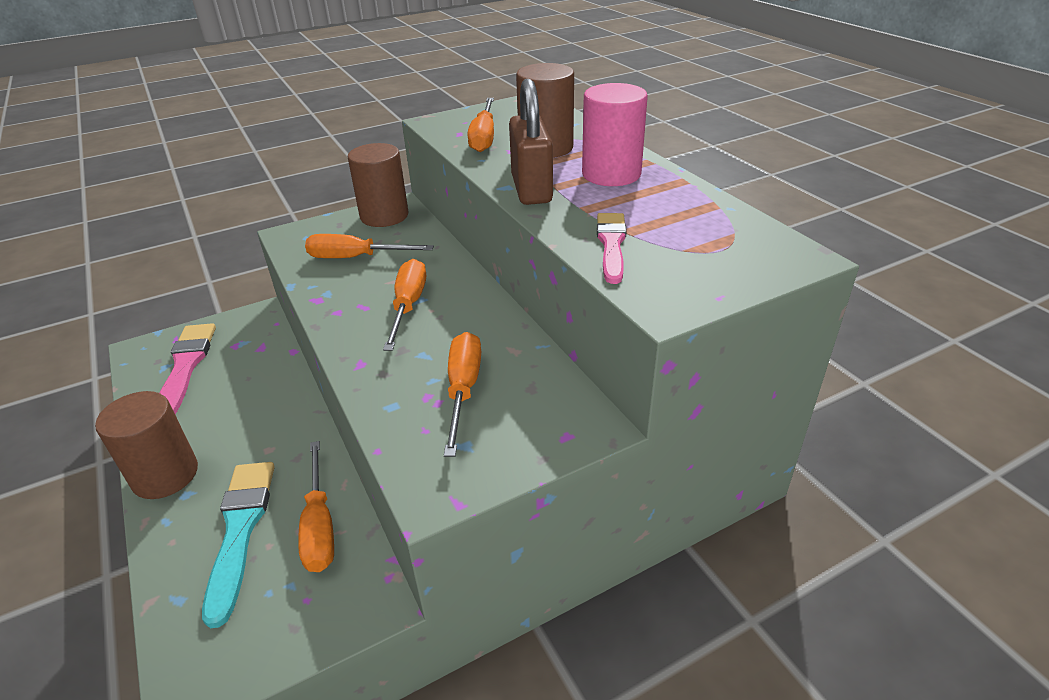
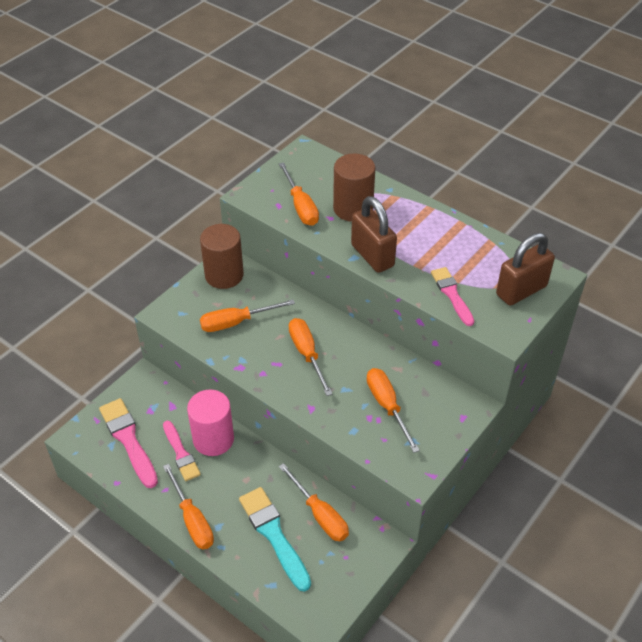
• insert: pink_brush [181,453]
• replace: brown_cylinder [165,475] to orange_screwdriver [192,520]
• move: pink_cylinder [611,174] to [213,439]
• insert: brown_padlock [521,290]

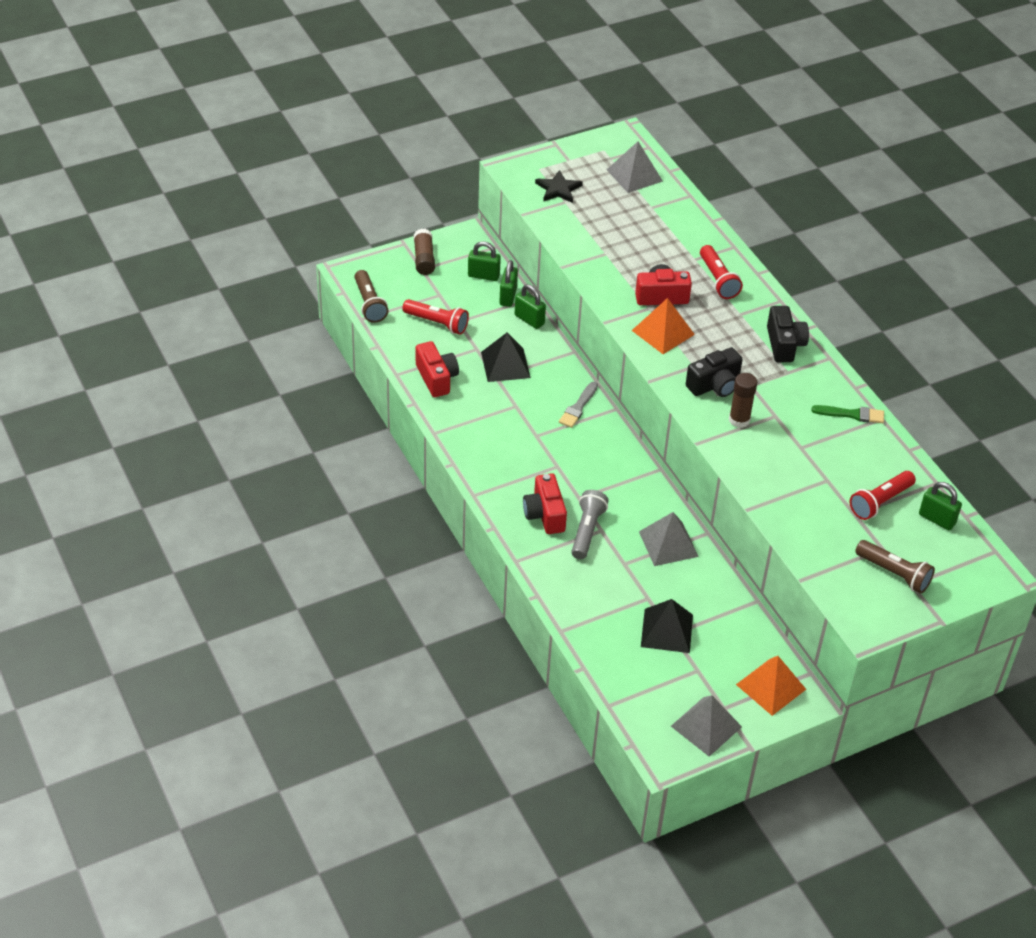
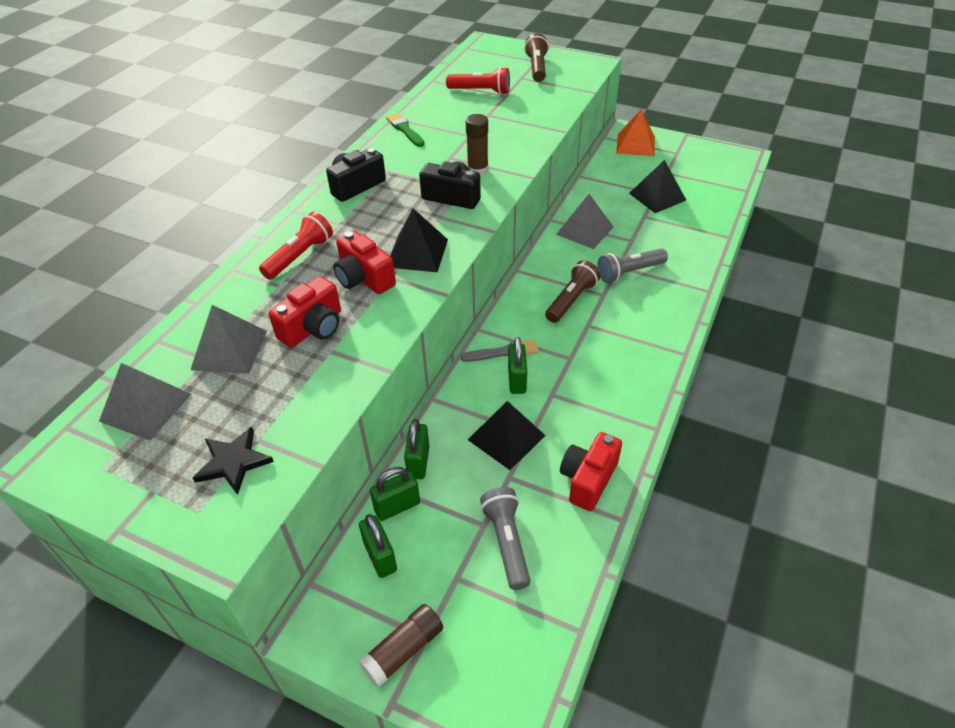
• move: grey_pyramid [706,726] to [229,350]
• move: red_camera [545,514] to [313,328]
• recolor: orange_pyramid [663,332] to black_pyramid [417,253]
• recolor: red_flashlight [437,323] to grey_flashlight [507,542]
• move: green_padlock [937,519] to [517,380]
• move: brown_flashlight [369,304] to [571,300]

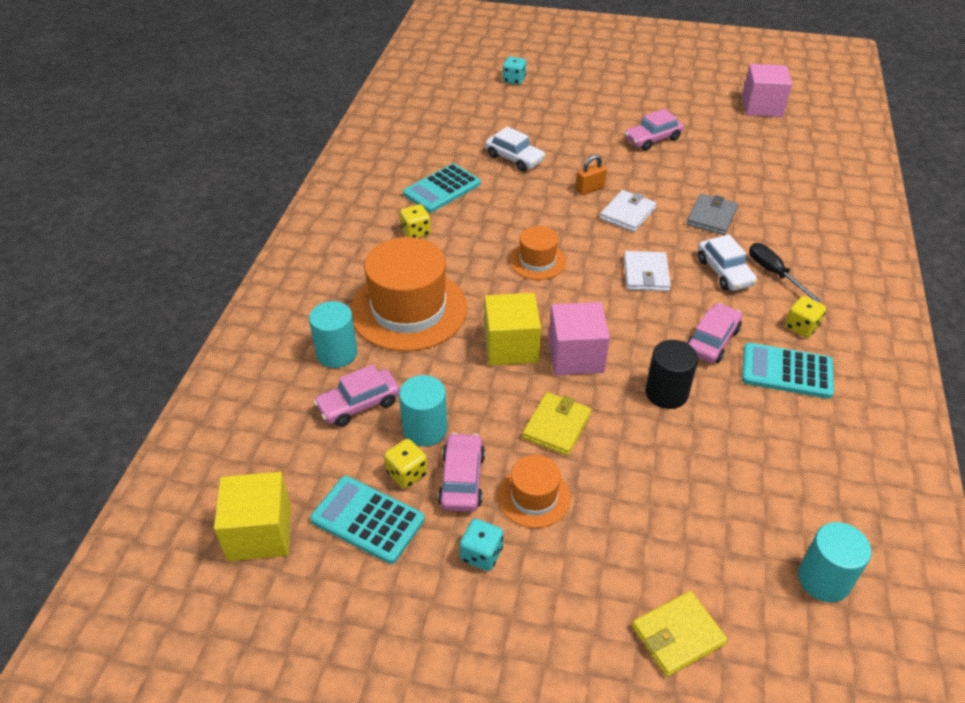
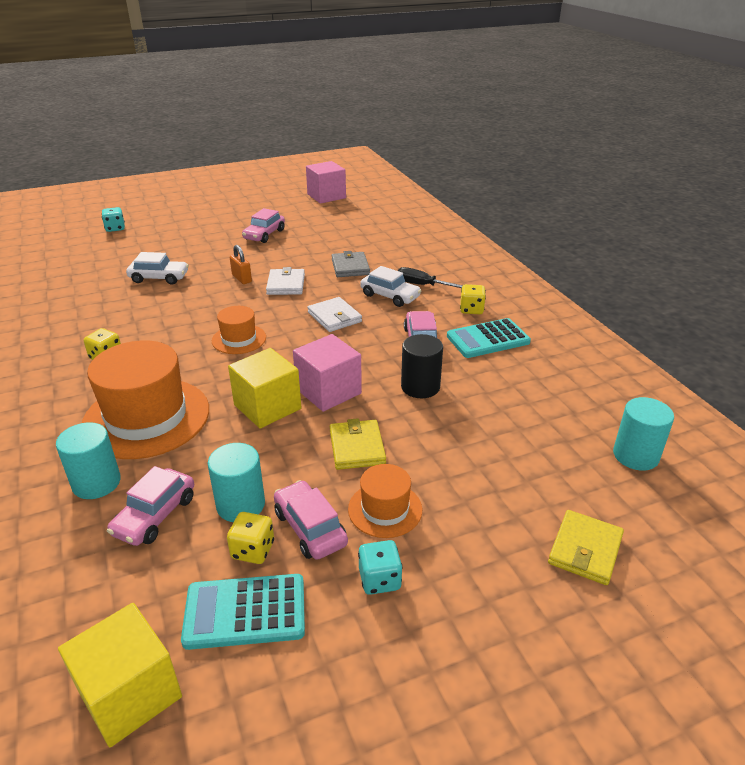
• rotate: orange_padlock [590,189] = [241,278] 60 degrees counterclockwise
• delete: turquoise_calculator [442,189]

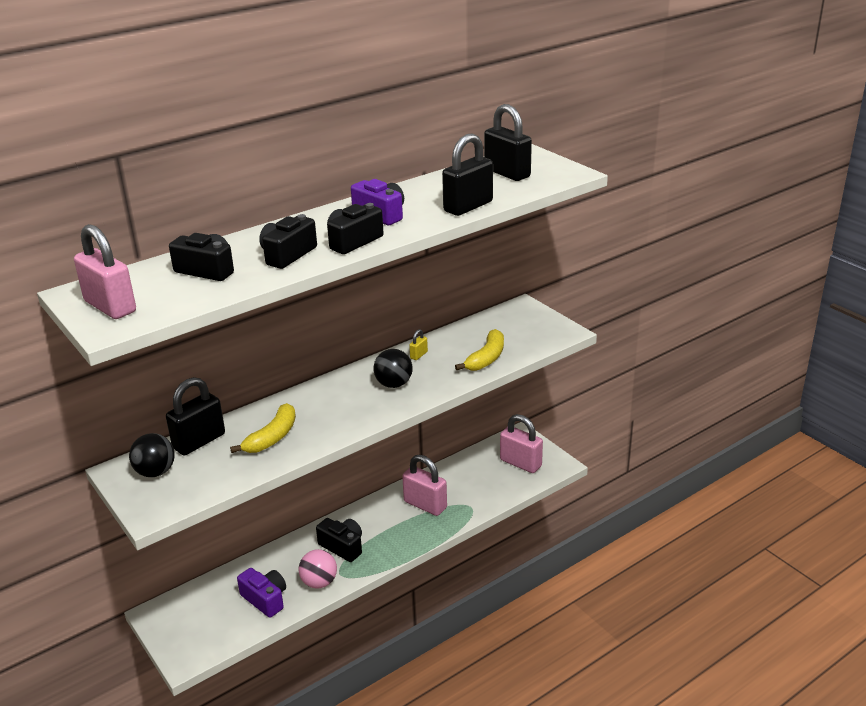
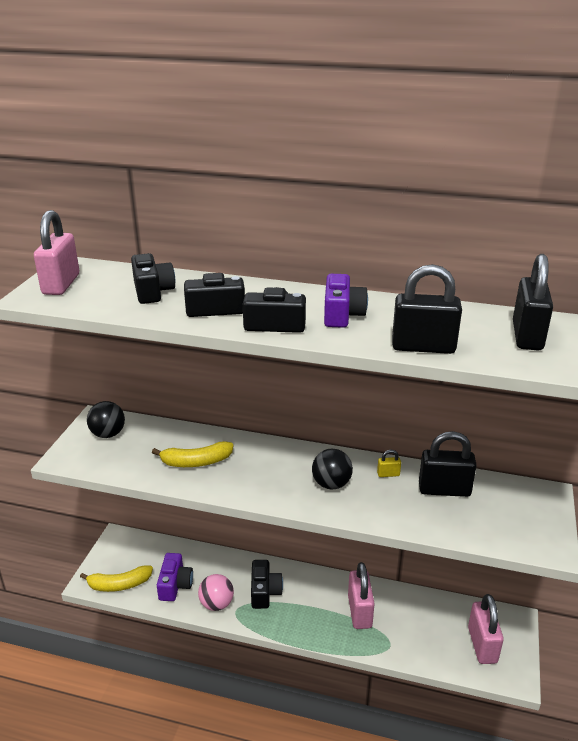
• move: yellow_banana [486,358] to [119,584]
• move: black_padlock [199,441] to [444,490]

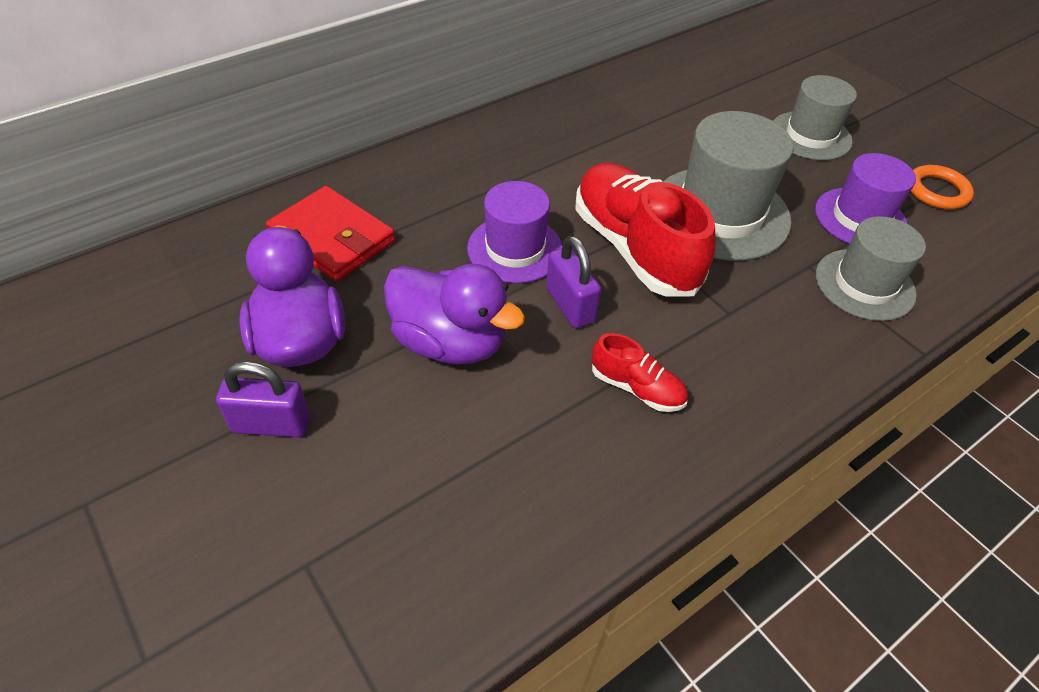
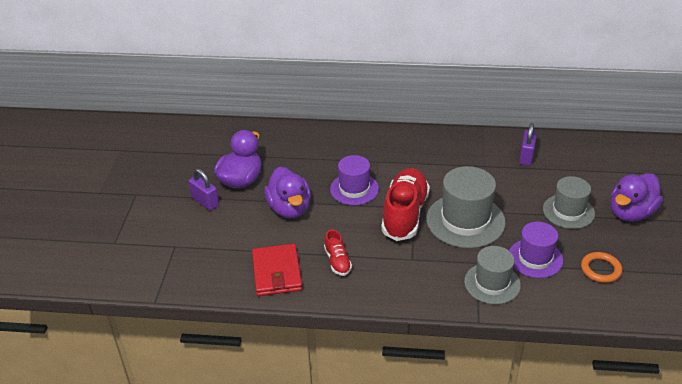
• move: red_wallet [332,238] to [277,272]
• move: purple_padlock [570,305] to [526,157]
• insert: purple_duck [631,213]

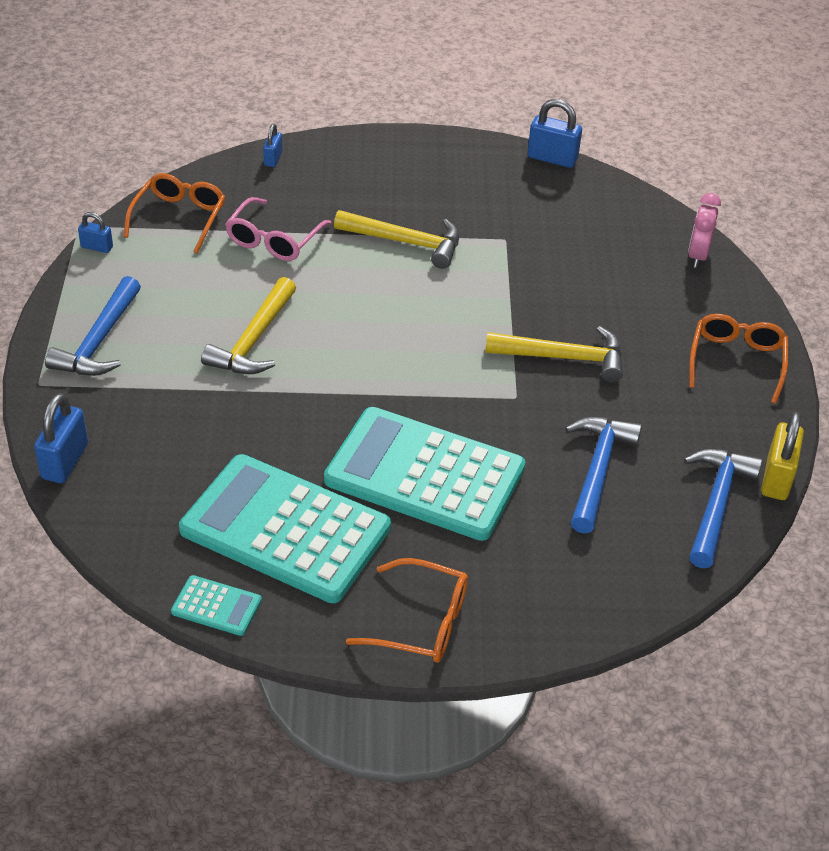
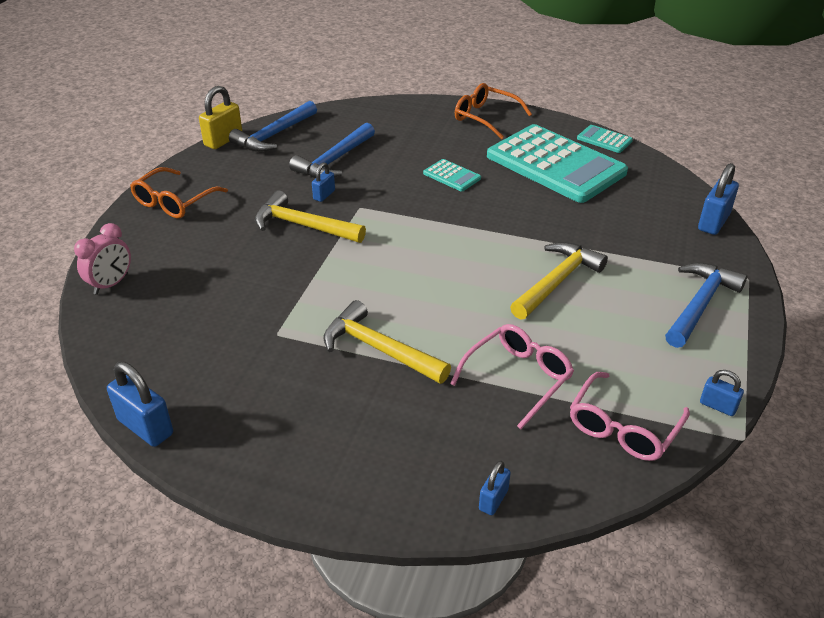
• insert: blue_padlock [324,195]
• resize: turquoise_calculator [424,475] = [452,176] x0.41
• recolor: orange_glasses [179,218] to pink_glasses [623,428]

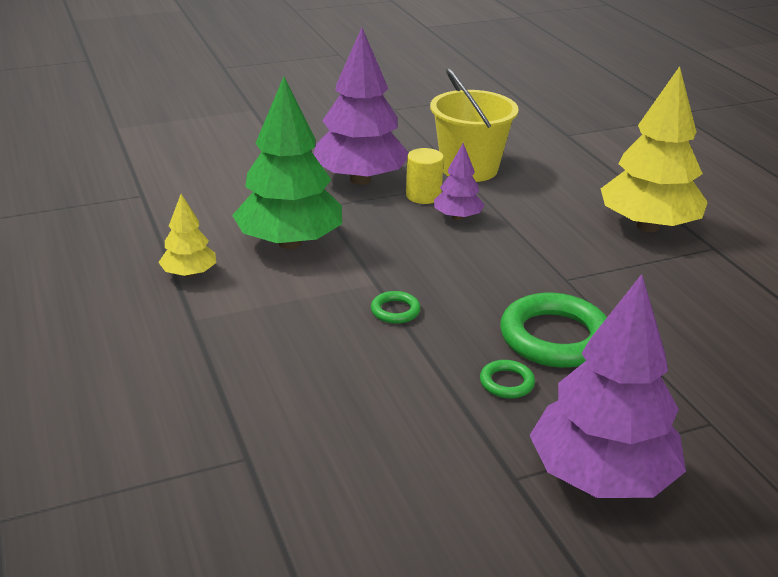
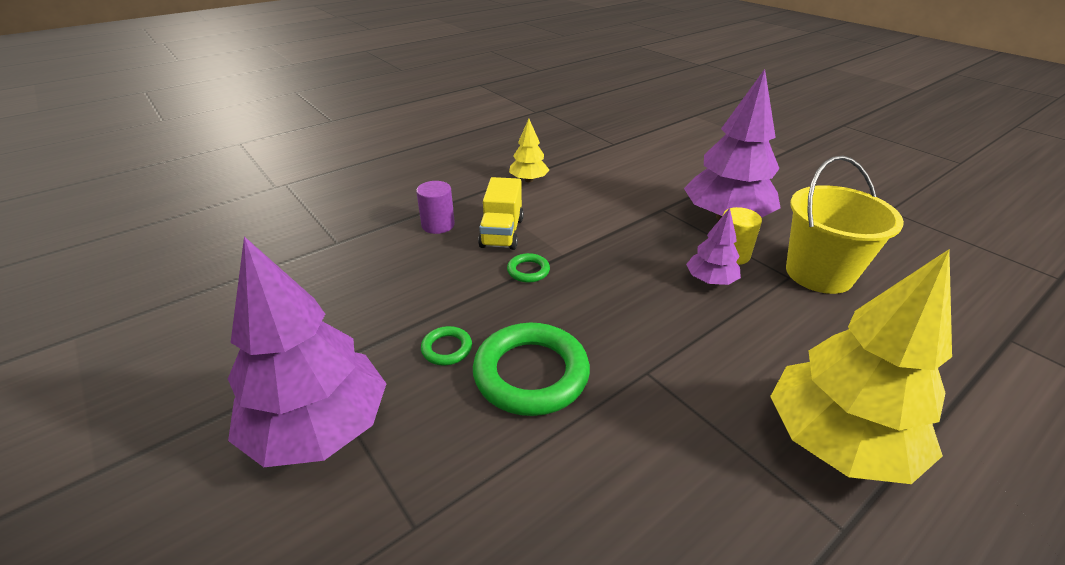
• insert: purple_cylinder [438,225]
• insert: yellow_truck [502,233]
• delete: green_tree [290,242]

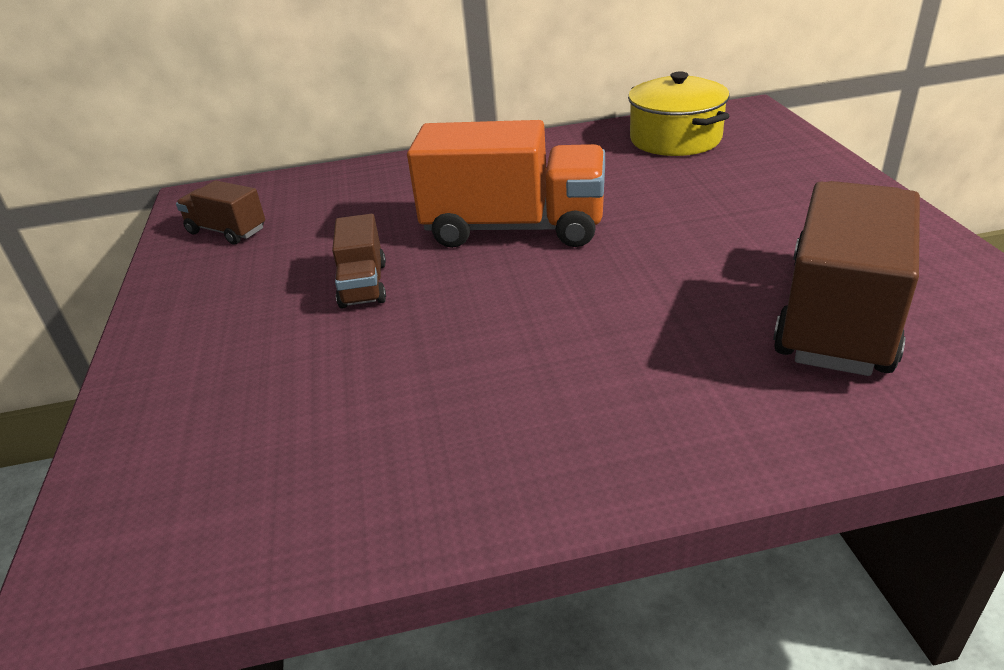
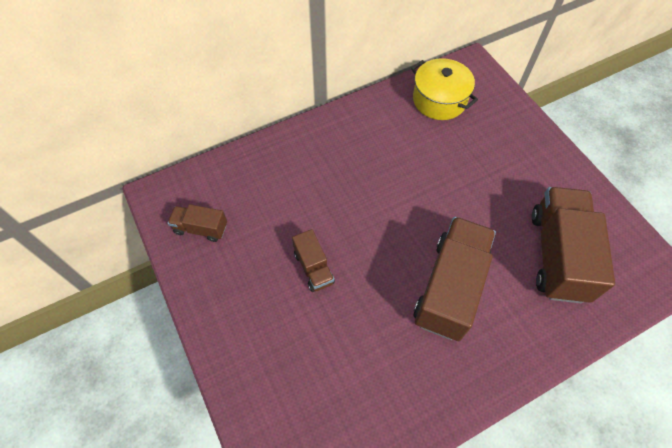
• insert: brown_truck [450,288]
• delete: orange_truck [514,228]

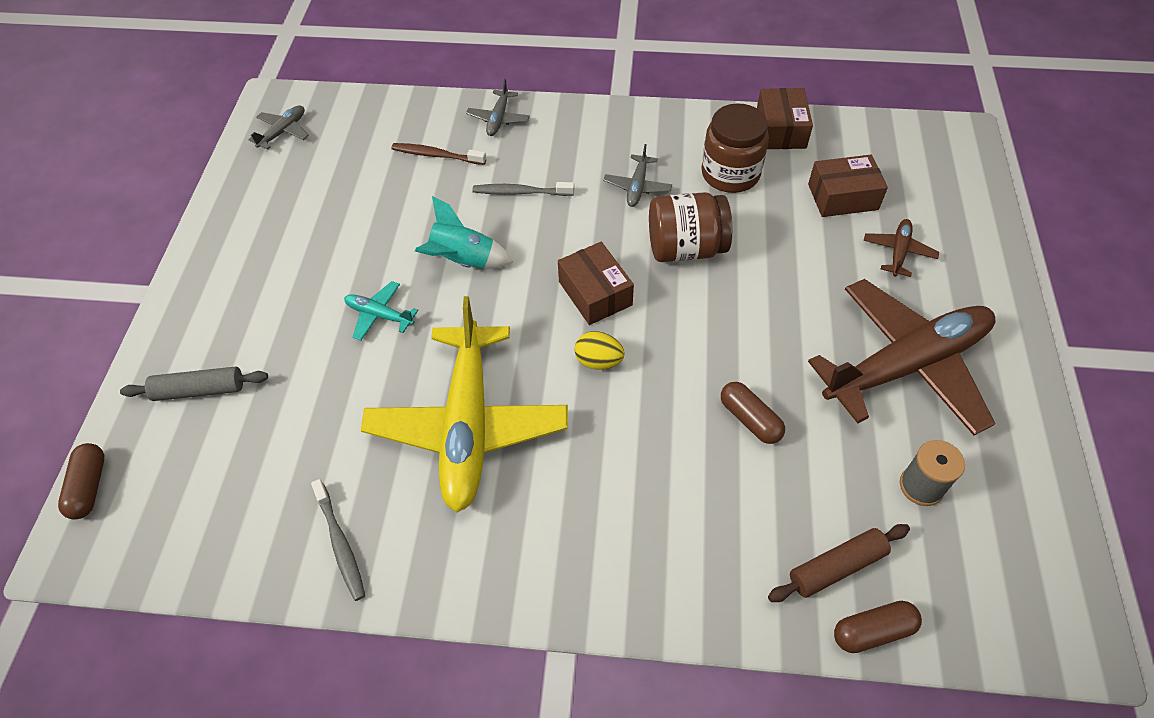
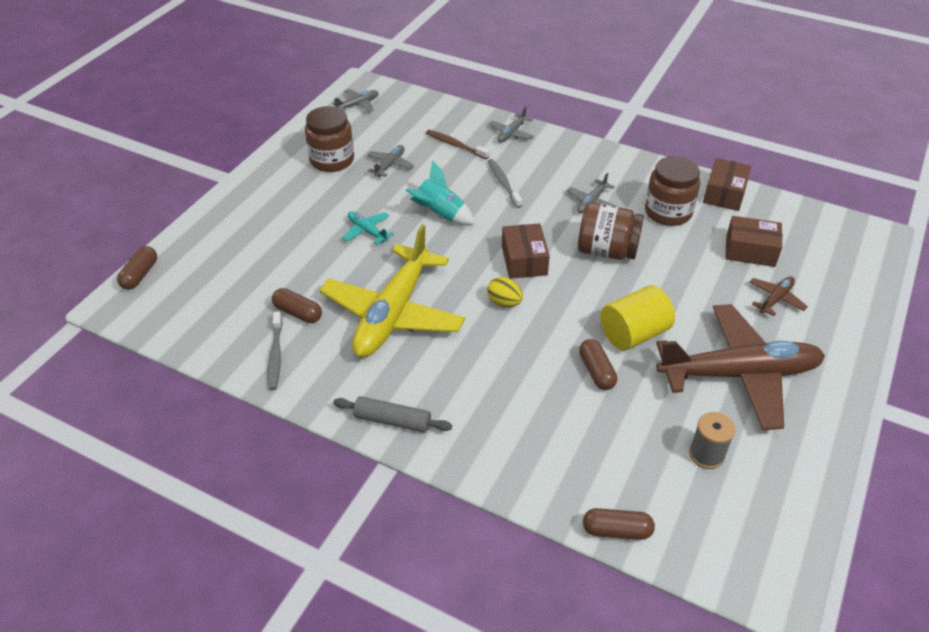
• insert: brown_capsule [298,313]
• insert: brown_jar [332,160]
• move: grey_rolling_pin [199,390] to [392,420]
• insert: grey_plane [390,165]
• rotate: grey_toothbrush [521,192] = [503,183] 45 degrees clockwise
• insert: yellow_cylinder [633,334]
• delete: brown_rolling_pin [836,567]

